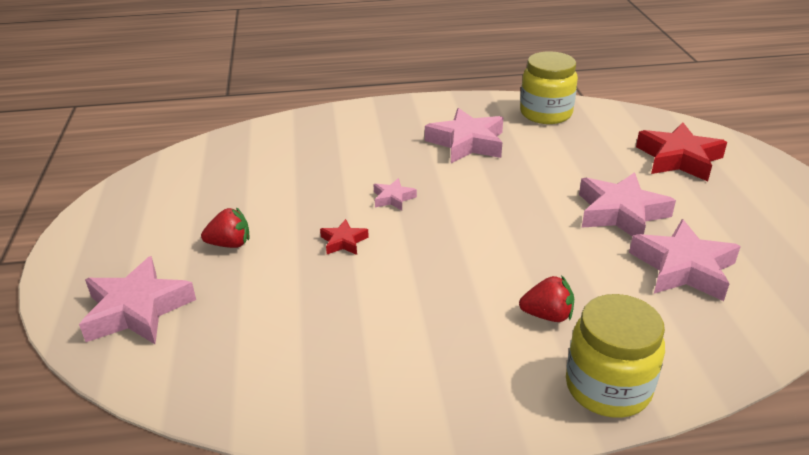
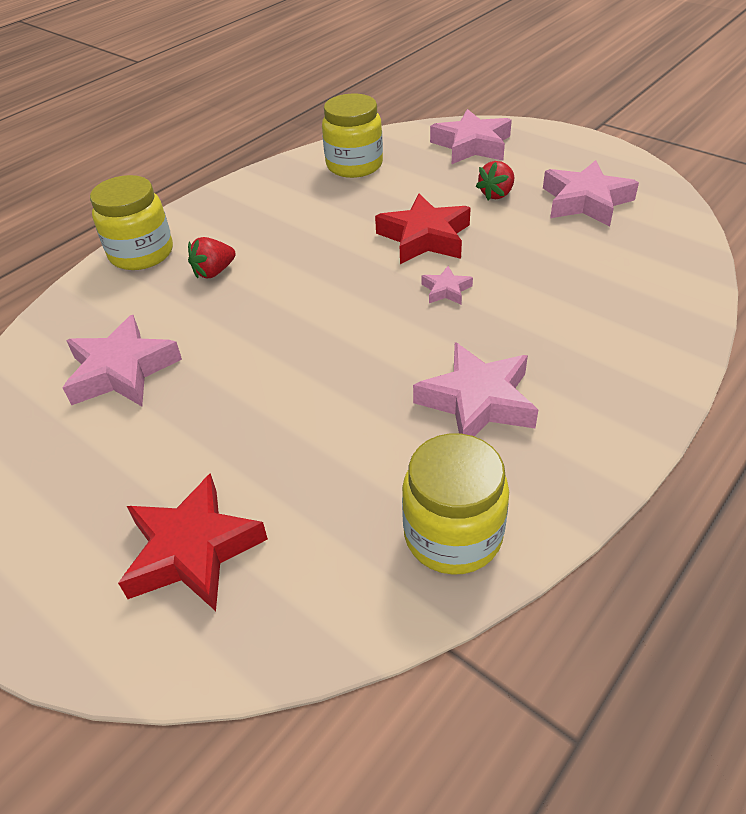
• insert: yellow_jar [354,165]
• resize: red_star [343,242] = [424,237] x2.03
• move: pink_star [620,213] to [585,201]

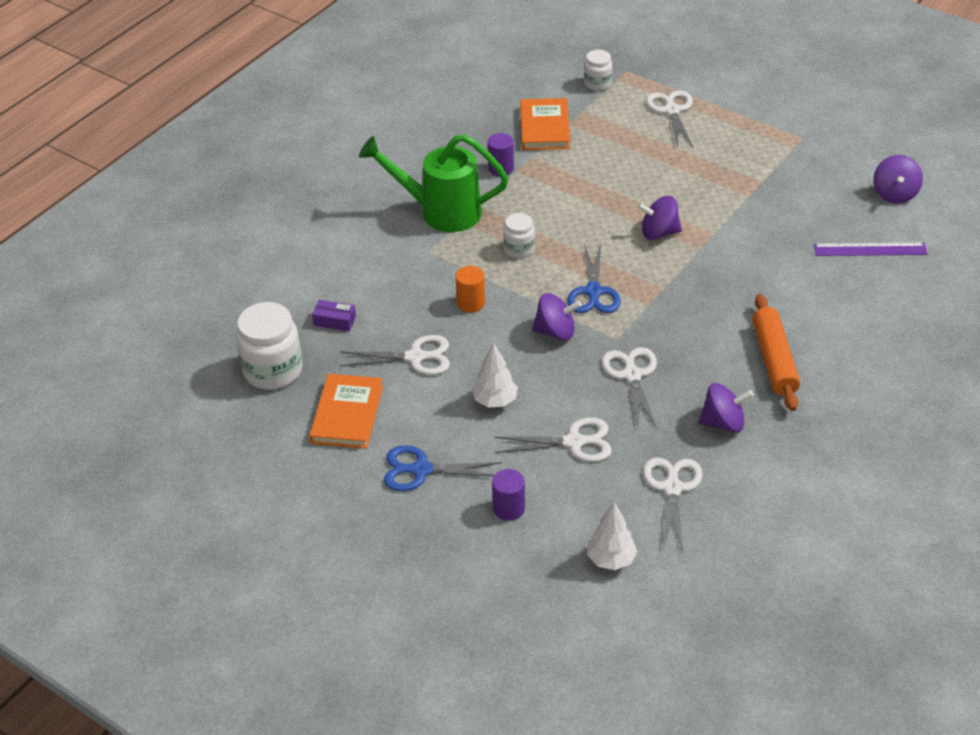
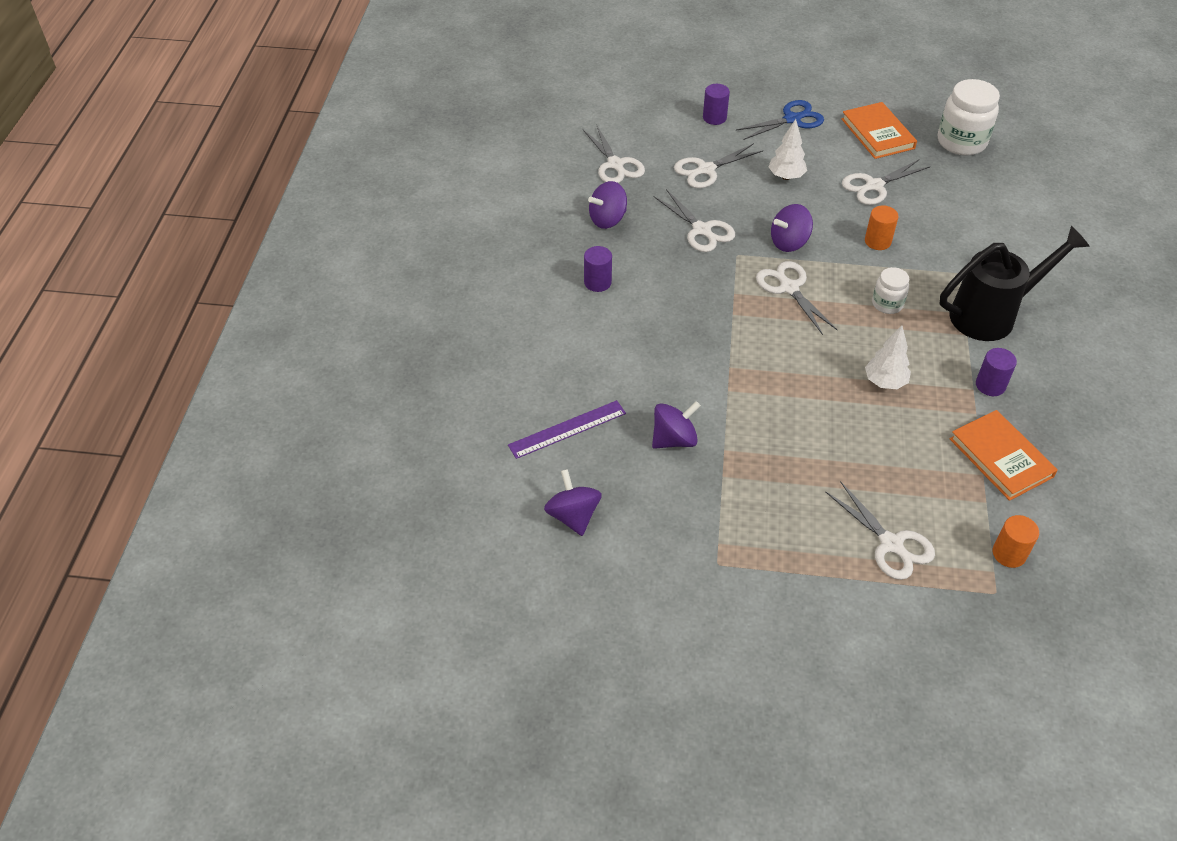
• replace: orange_rolling_pin [774,360] to purple_cylinder [597,282]
• move: purple_spinning_top [659,233] to [674,439]
• recolor: blue_scissors [593,292] to white_scissors [788,288]
• move: white_tree [611,560] to [884,382]
• recolor: green_watering_can [440,211] to black_watering_can [992,315]
• replace: white_jar [597,83] to orange_cylinder [1009,554]
• delete: purple_box [335,321]

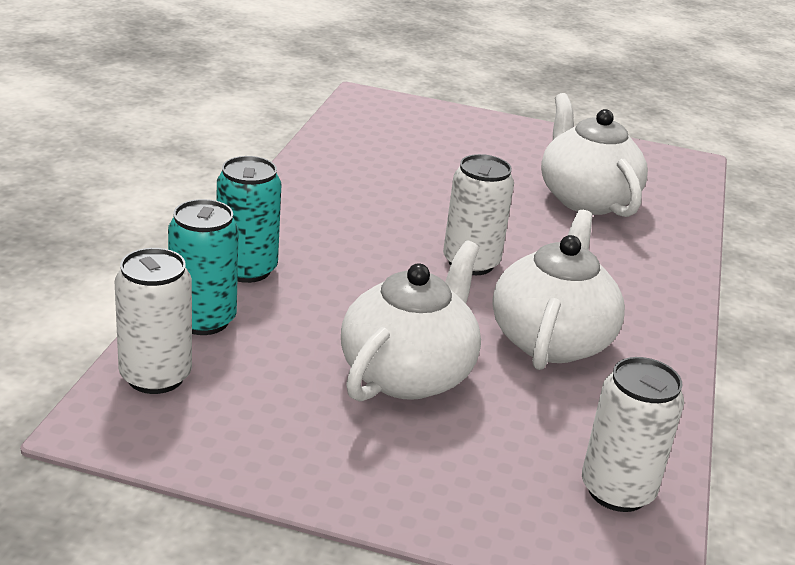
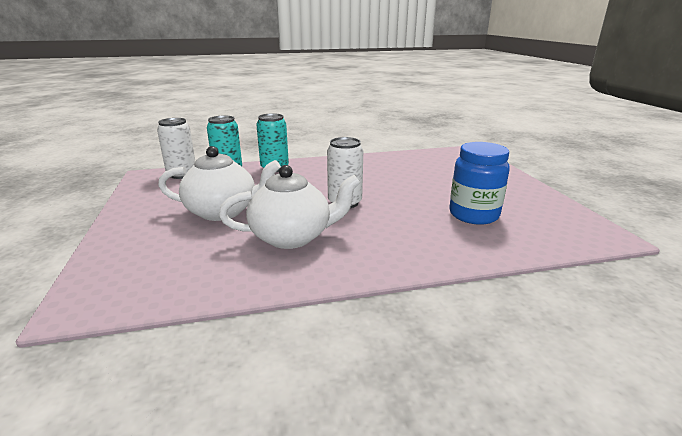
• replace: white_teapot [585,199] to blue_jar [473,215]
• delete: white_can [617,490]

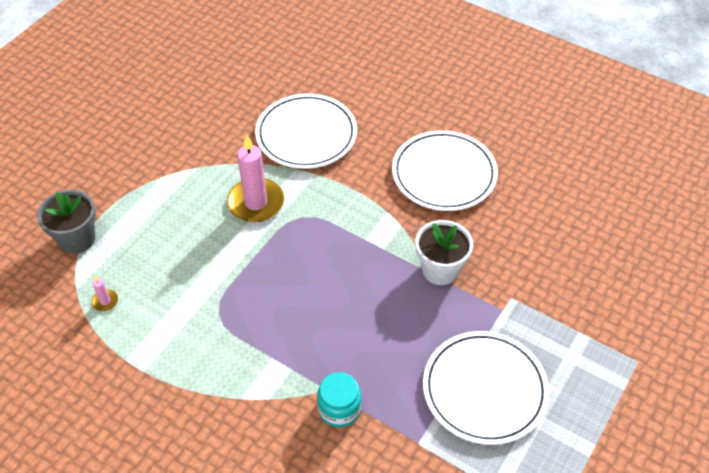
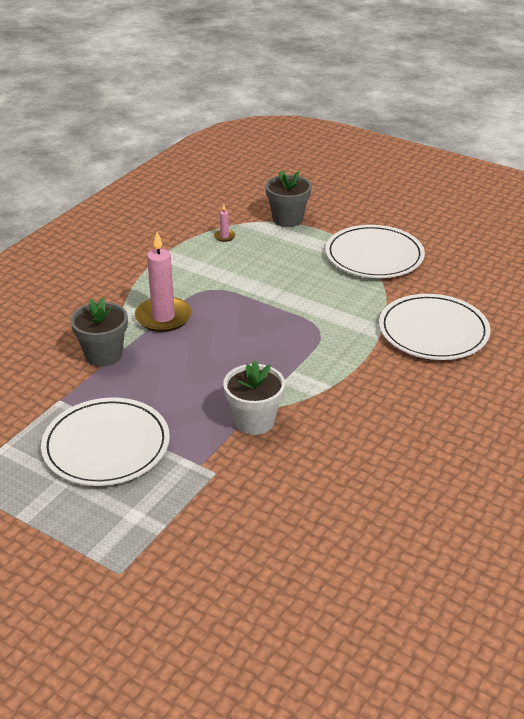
• replace: turquoise_jar [339,409] to grey_flower_pot [103,355]
• move: pink_candle [256,203] to [163,317]
• move: white_plate [444,174] to [374,256]

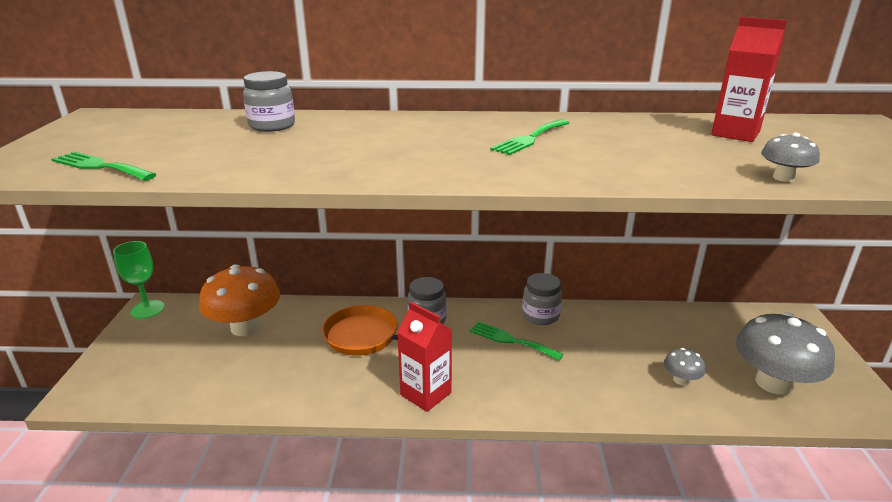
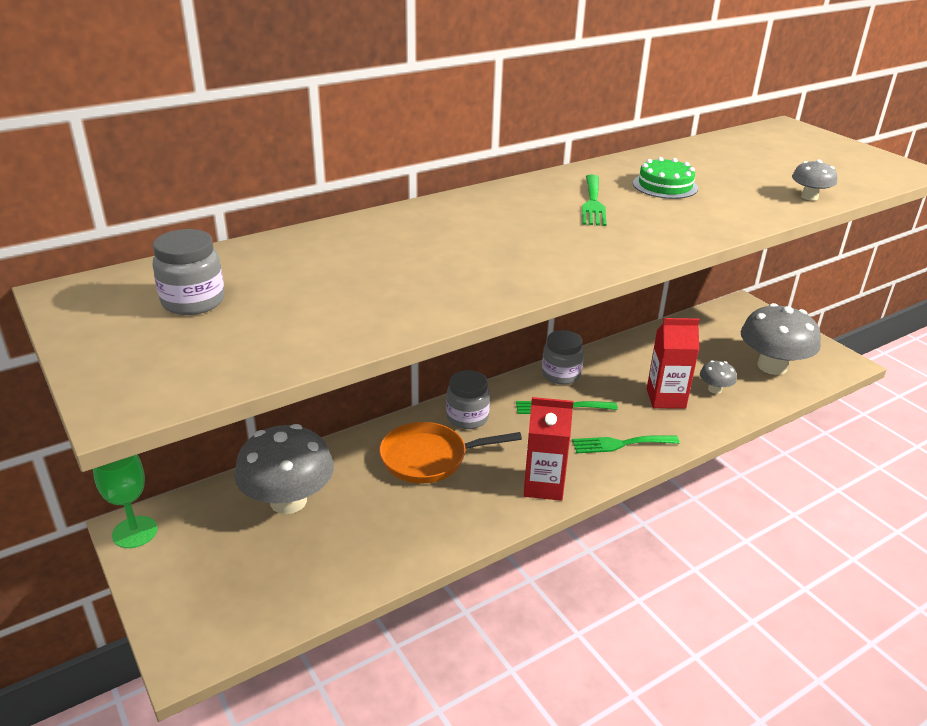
• move: grey_jar [272,126] to [193,302]
• recolor: orange_mushroom [245,327] to grey_mushroom [288,501]
• move: green_fork [100,166] to [620,444]
• insert: green_cake [665,186]
• move: red_carton [735,133] to [666,398]

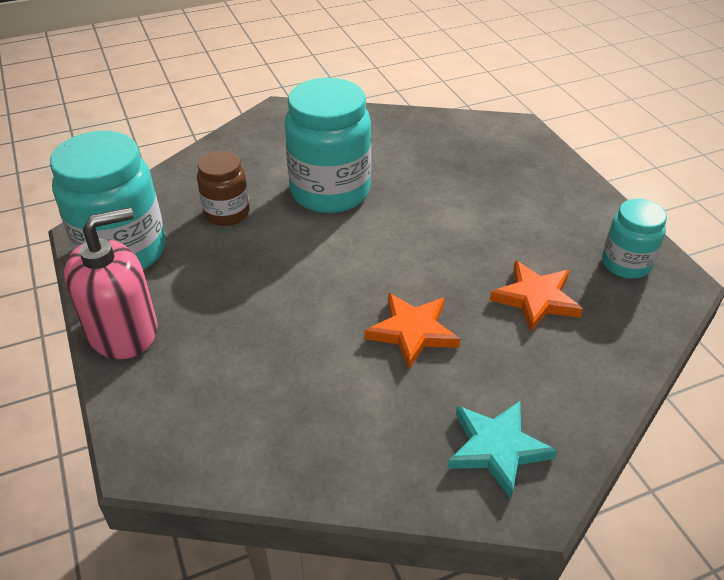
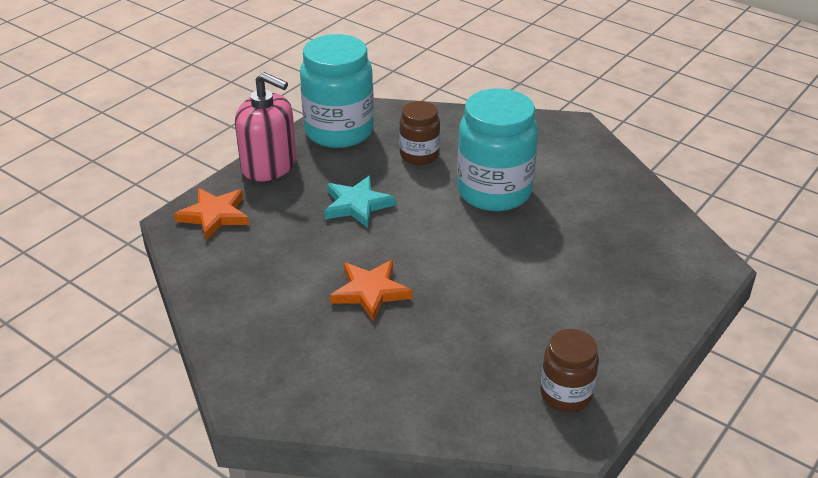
• move: orange_star [536,299] to [214,215]
• move: turquoise_star [497,448] to [357,205]
• recolor: turquoise_jar [626,264] to brown_jar [566,394]

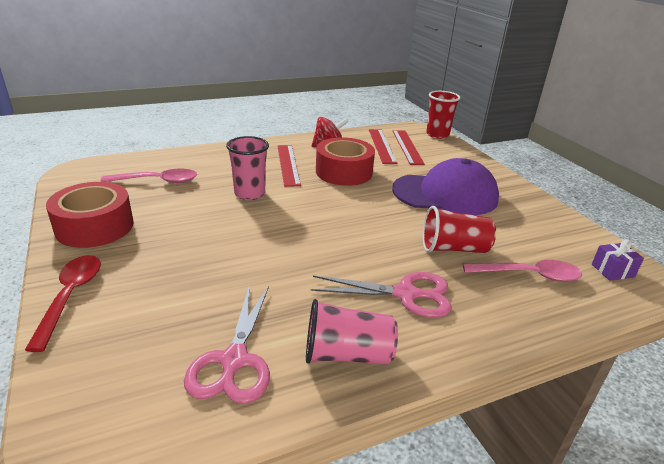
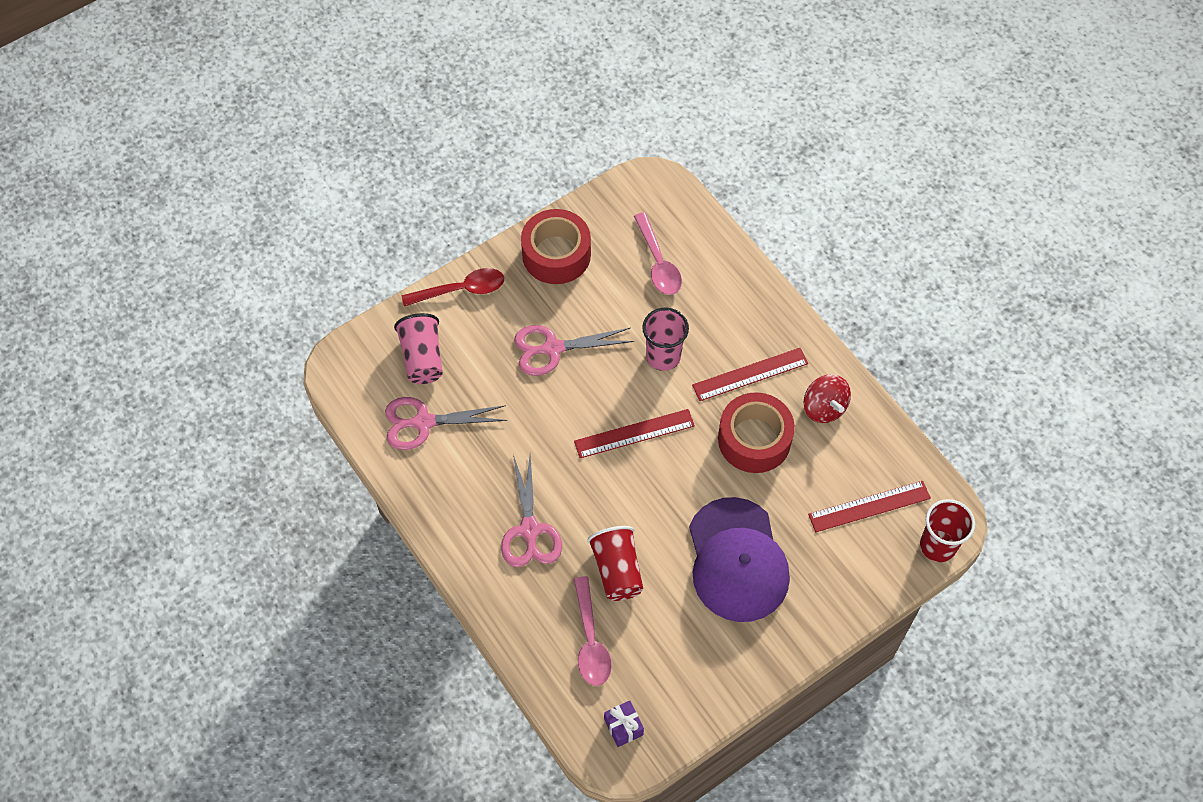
• move: pink_cup [347,354] to [422,358]
• insert: pink_scissors [552,349]
• move: red_ruler [382,146] to [634,433]

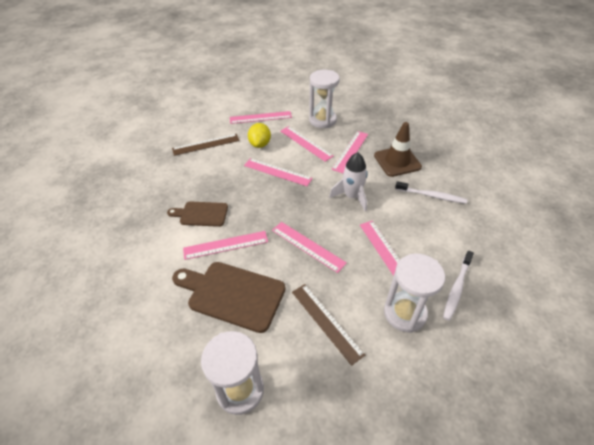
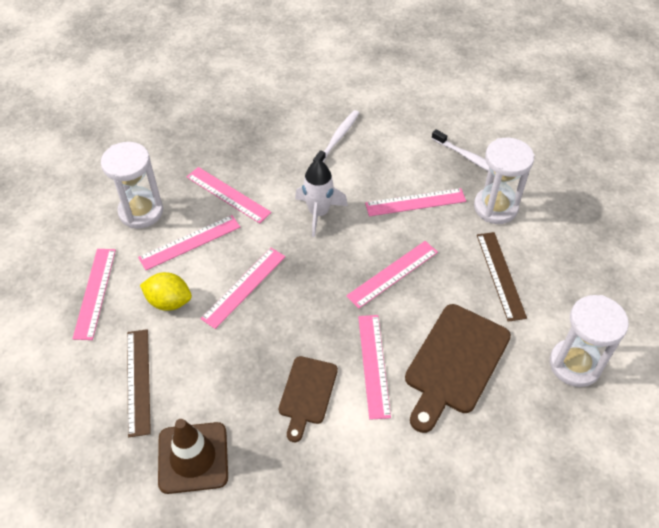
• move: brown_traffic_cone [397,161] to [193,457]
• rotate: brown_ruler [326,322] = [500,275] 75 degrees counterclockwise

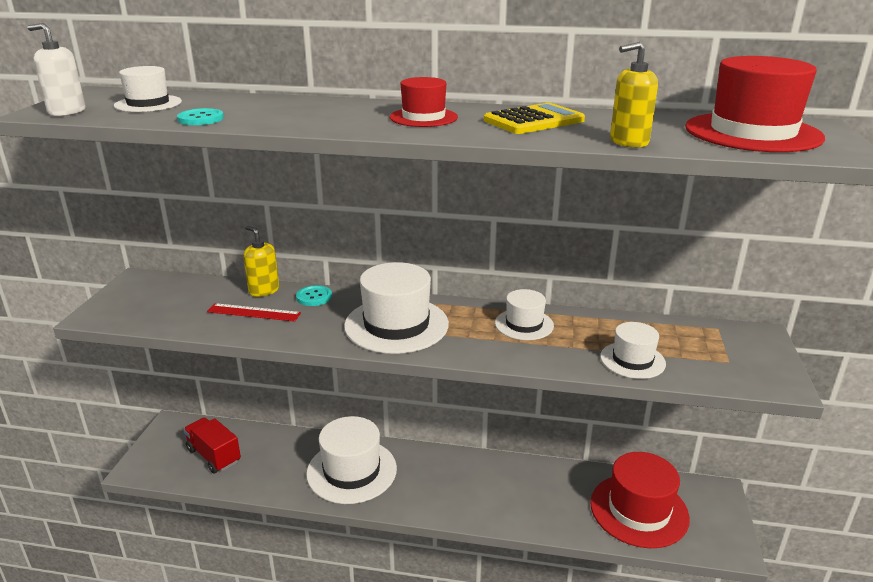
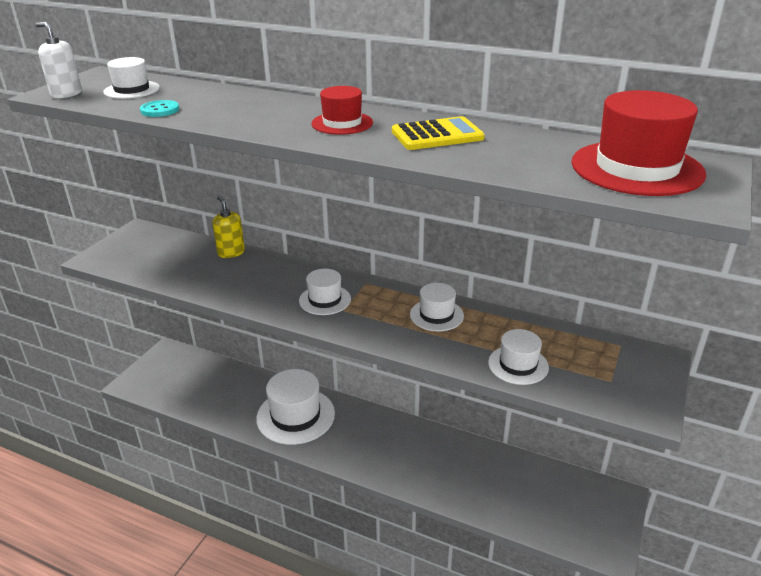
• resize: white_hat [396,325] = [325,300] x0.56
• delete: red_truck [214,456]
• delete: red_ruler [254,312]
• delete: turquoise_button [314,297]
• delete: red_hat [639,510]
• delete: yellow_soap_dispenser [628,142]

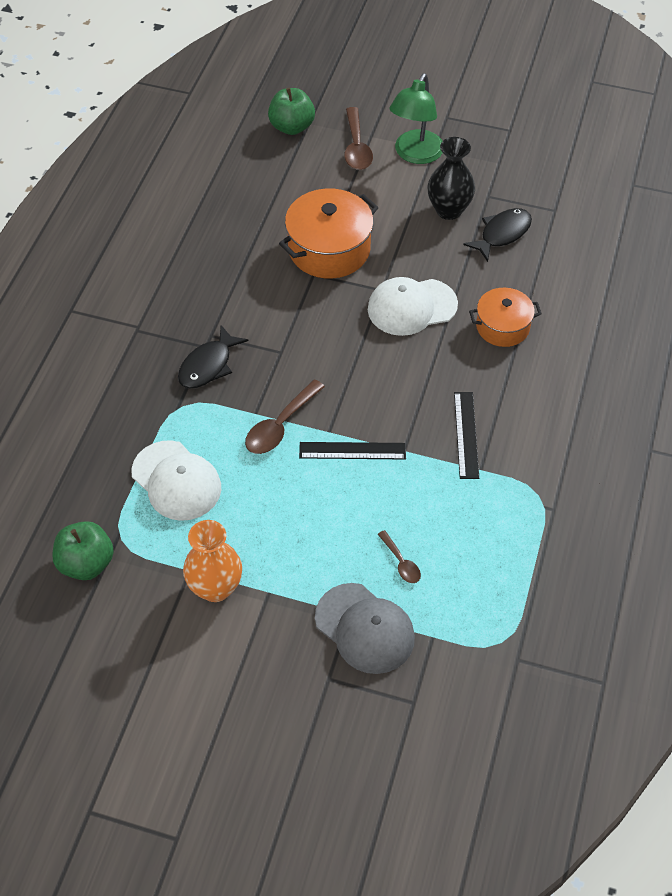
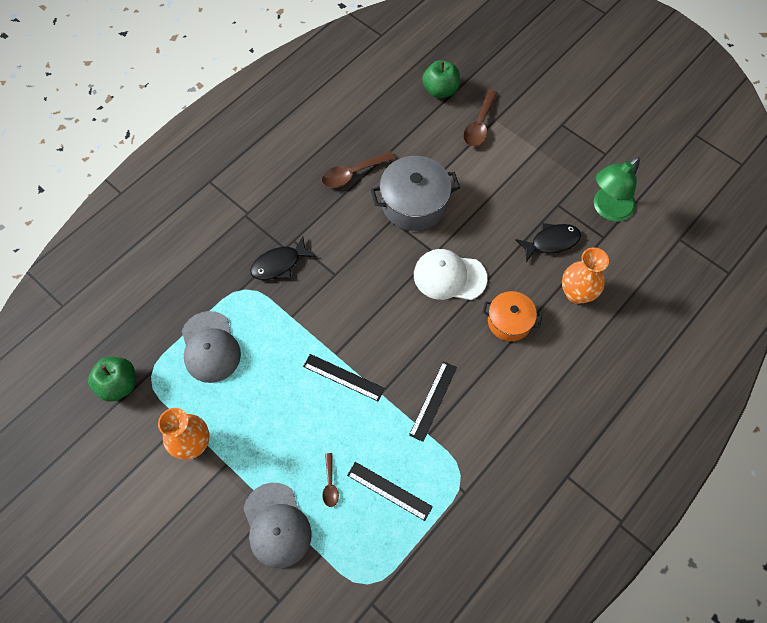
• recolor: white_cap [176,481] to grey_cap [210,347]
• move: brown_spoon [280,426] to [352,174]
• insert: black_ruler [389,490]
• recolor: orange_pot [329,249] to grey_pot [414,203]
• insert: orange_vase [576,293]
• move: green_lamp [415,154] to [607,209]
• delete: black_vase [449,210]

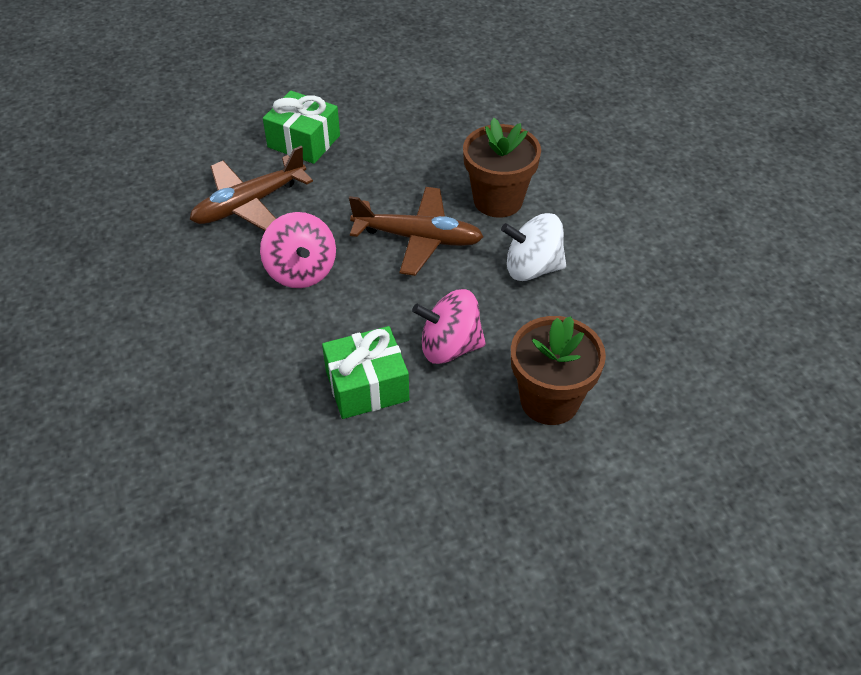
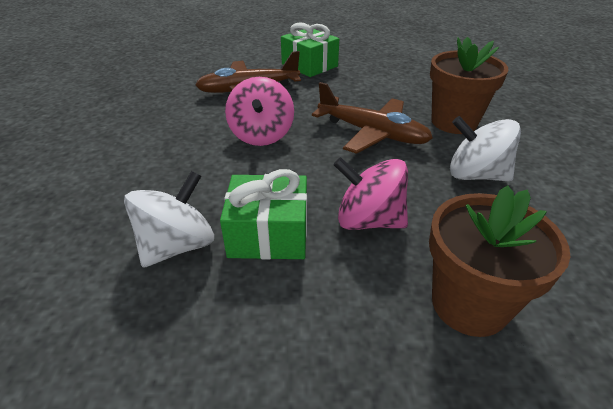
• insert: white_spinning_top [177,245]

